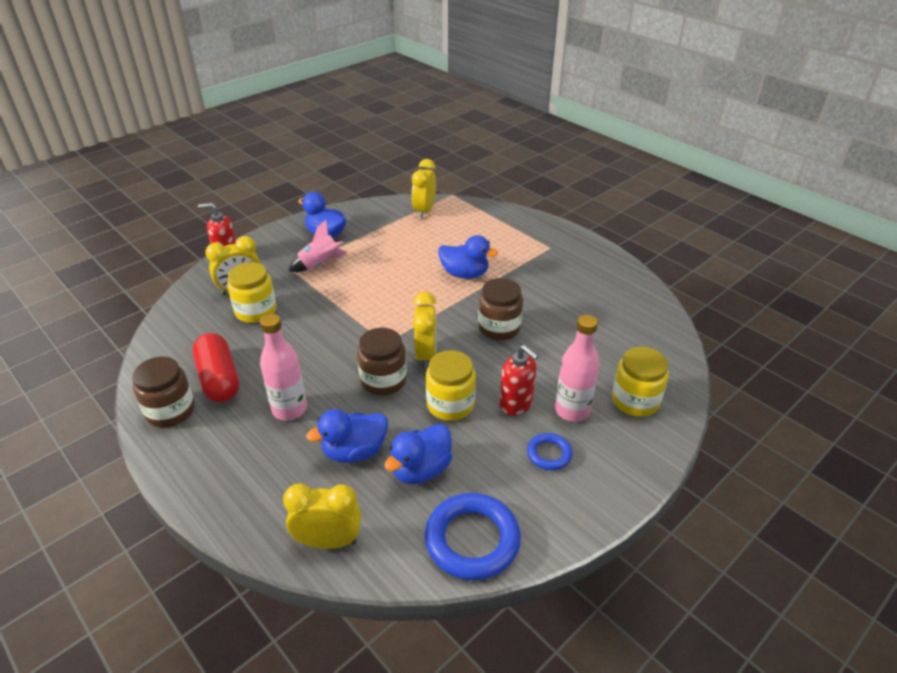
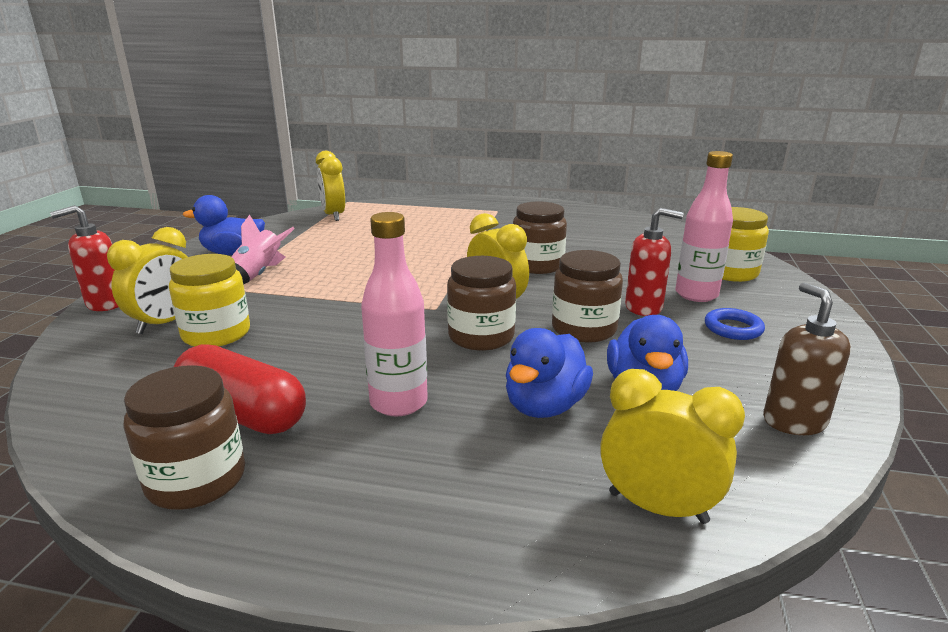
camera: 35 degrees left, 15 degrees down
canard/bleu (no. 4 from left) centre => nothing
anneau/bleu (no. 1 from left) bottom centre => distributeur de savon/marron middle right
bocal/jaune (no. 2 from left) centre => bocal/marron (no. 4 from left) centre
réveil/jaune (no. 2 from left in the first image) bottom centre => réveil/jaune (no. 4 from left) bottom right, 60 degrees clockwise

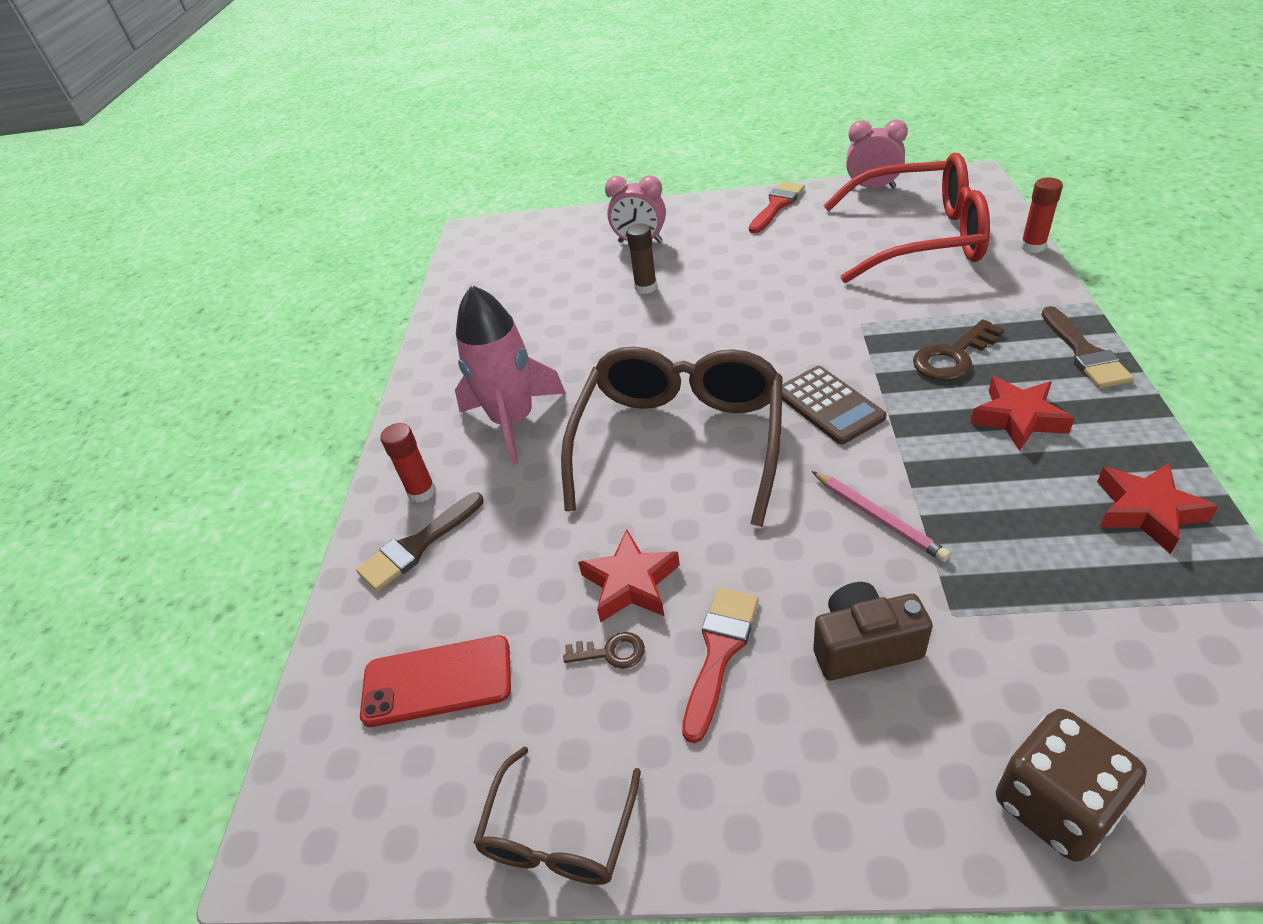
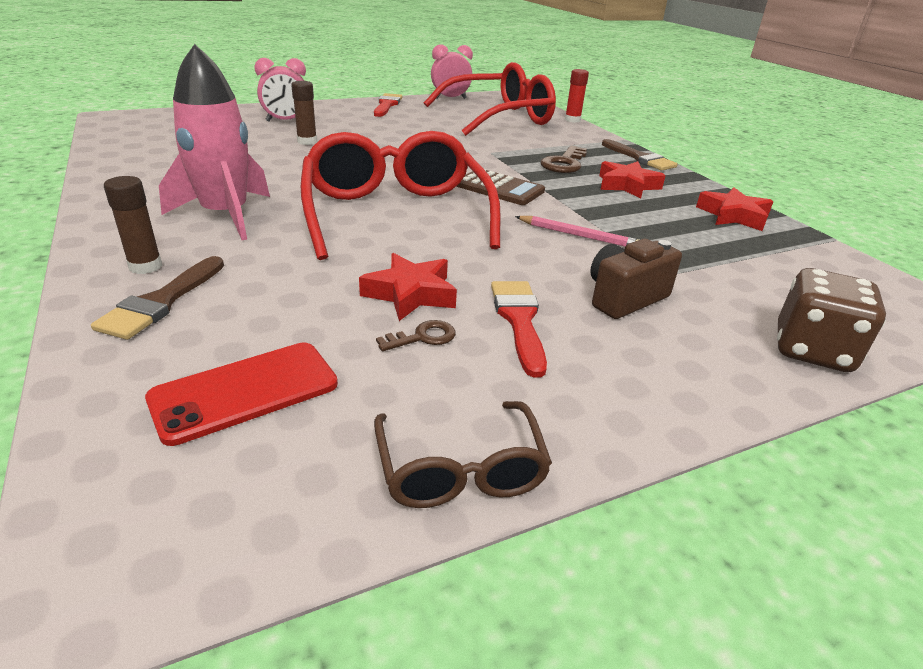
camera: 35 degrees left, 10 degrees down
bâton de colle/rouge (no. 1 from left) middle left => bâton de colle/marron (no. 1 from left) middle left
lunettes/marron (no. 2 from left) centre => lunettes/rouge (no. 1 from left) top centre

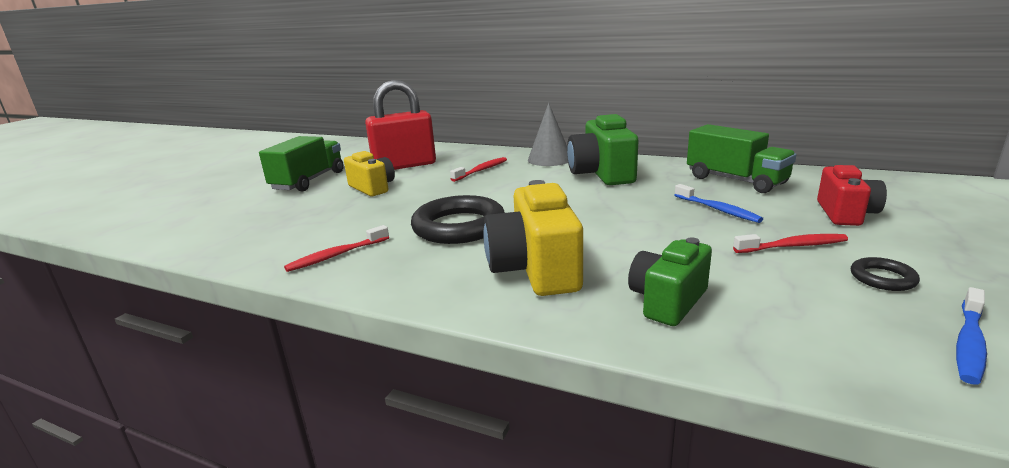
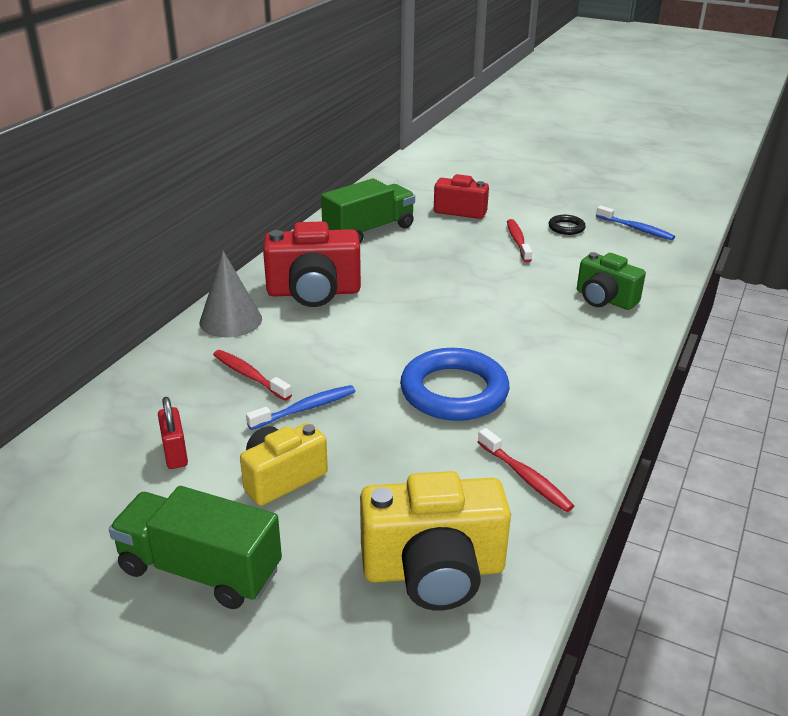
camera: 90 degrees left, 10 degrees up
appareil photo/jaune (no. 2 from left) centre => appareil photo/jaune (no. 2 from left) bottom centre, shifted
brosse à dents/bleu (no. 1 from left) middle right => brosse à dents/bleu (no. 1 from left) centre, shifted
anneau/noir (no. 1 from left) centre => anneau/bleu centre
appareil photo/vert (no. 1 from left) top centre => appareil photo/rouge (no. 1 from left) centre
cadenas/rouge top centre => cadenas/rouge middle left, x0.46

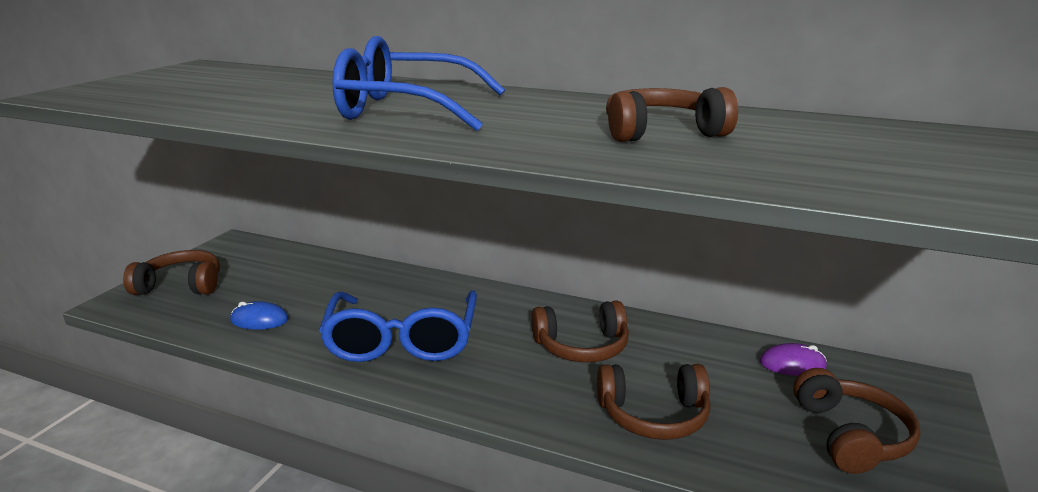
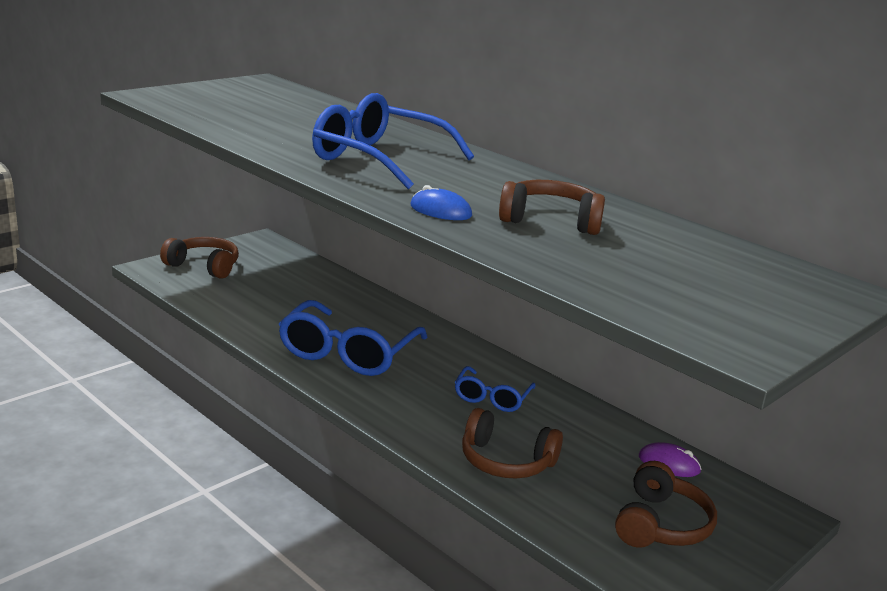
camera: 20 degrees right, 0 degrees up
souris/bleu middle left => souris/bleu centre, shifted
casque audio/marron (no. 2 from left) bottom centre => lunettes/bleu (no. 3 from left) centre

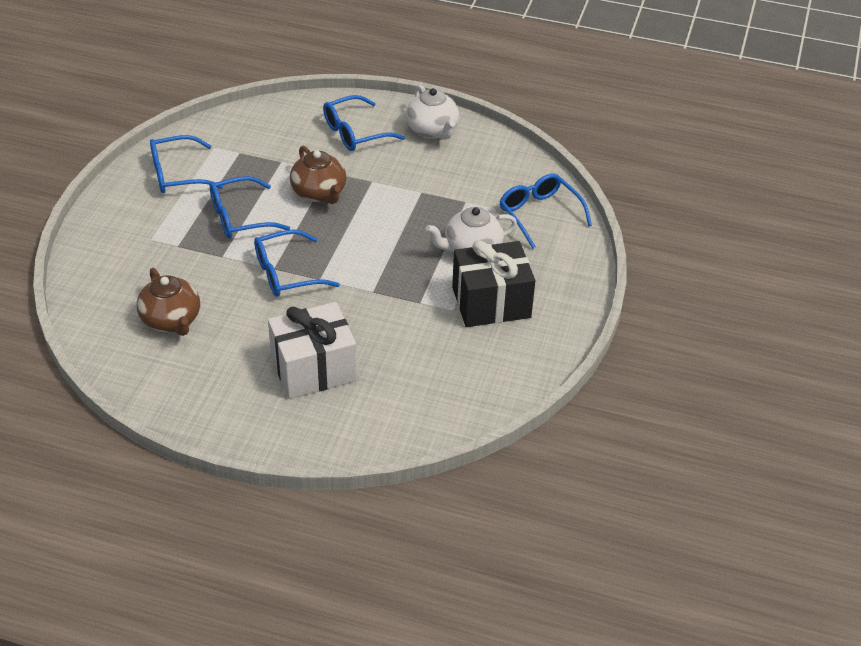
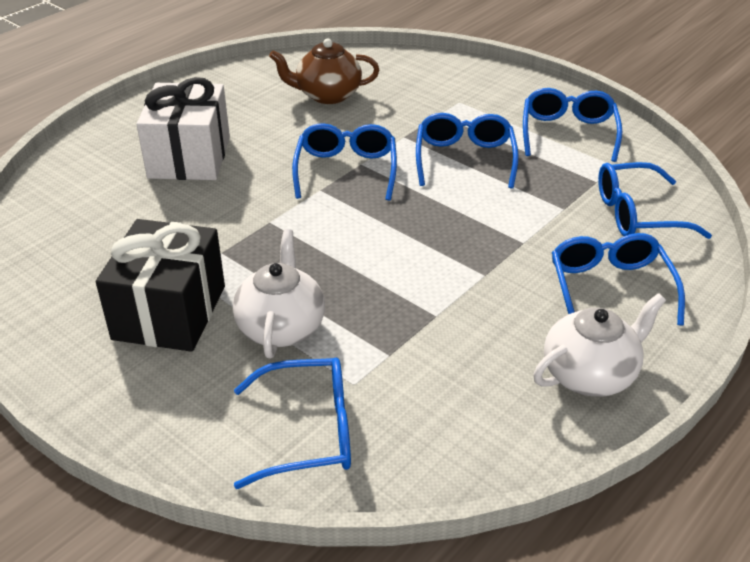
camera: 115 degrees right, 5 degrees down
théière/marron (no. 2 from left) top centre => nothing
nothing => lunettes/bleu (no. 6 from left) middle right
théière/blanc (no. 1 from left in the first image) top centre => théière/blanc (no. 2 from left) middle right, 150 degrees clockwise

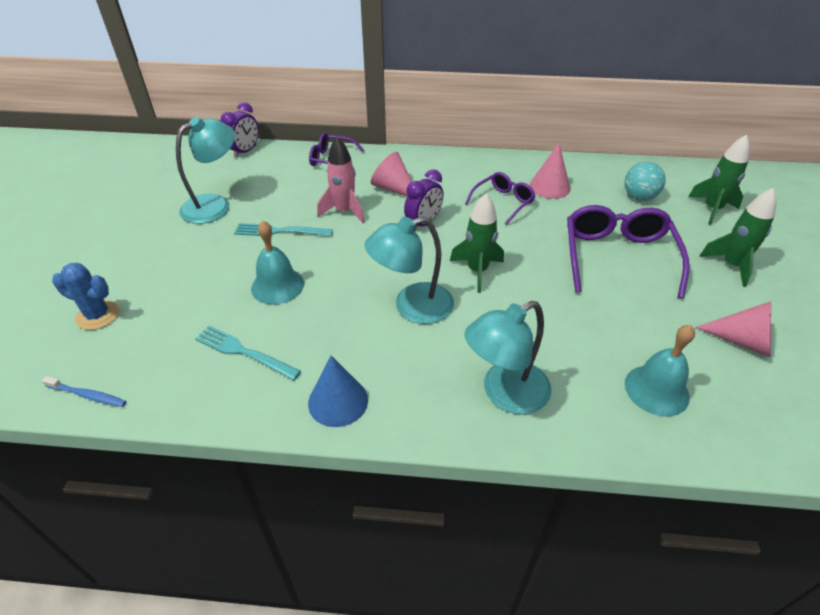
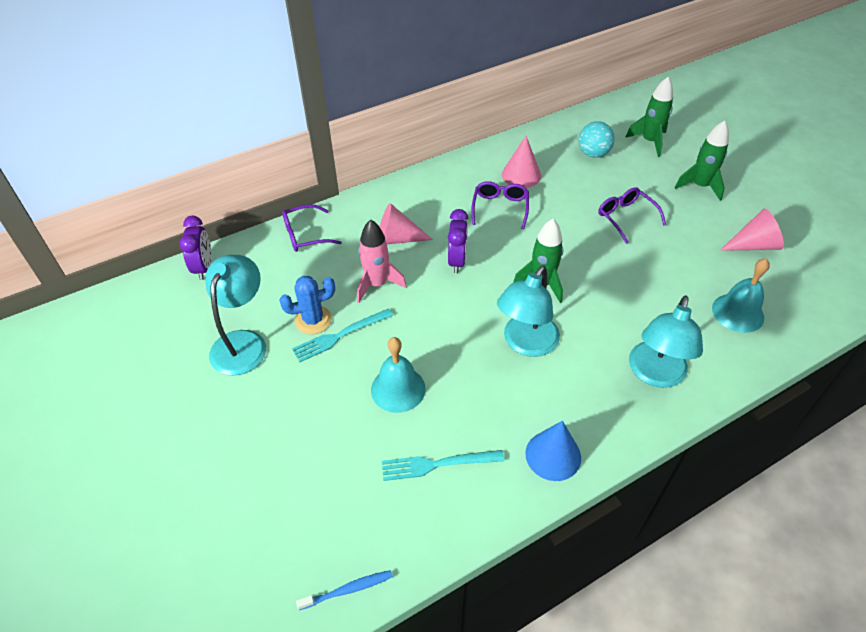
camera: 35 degrees left, 5 degrees up
cactus/bleu middle left => cactus/bleu centre, shifted
lunettes/violet (no. 3 from left) middle right, x0.58

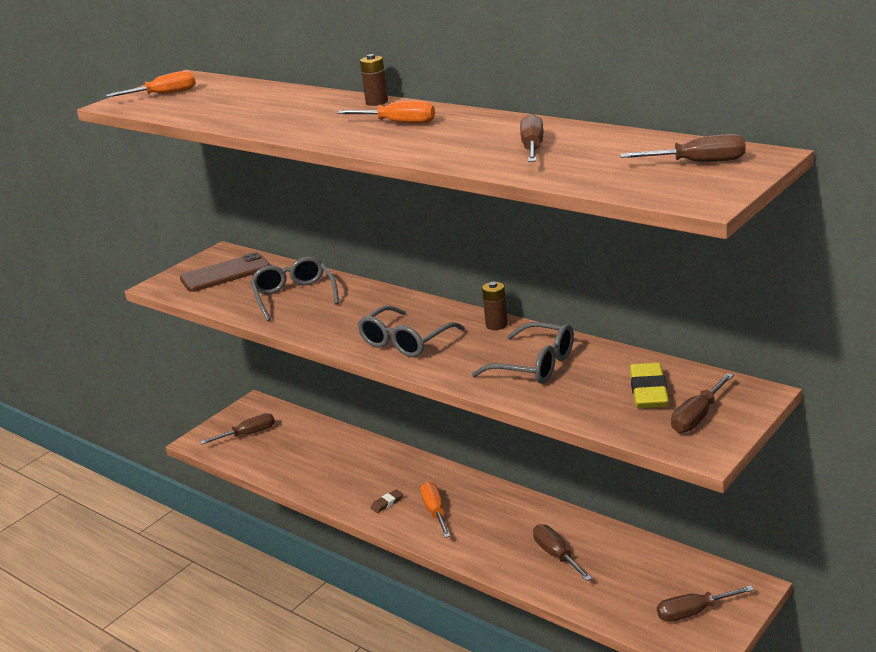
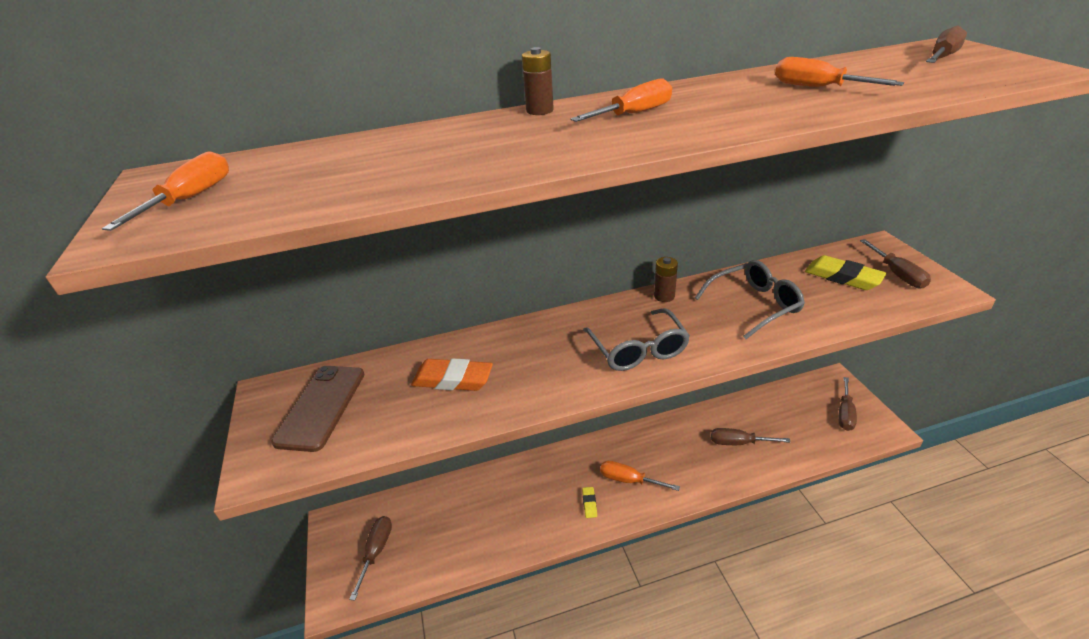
camera: 55 degrees left, 10 degrees up
lunettes/gris (no. 1 from left) centre => gomme/orange centre
gomme/marron bottom centre => gomme/jaune (no. 1 from left) bottom centre
tournevis/marron (no. 2 from left) top centre => tournevis/orange (no. 4 from left) top right

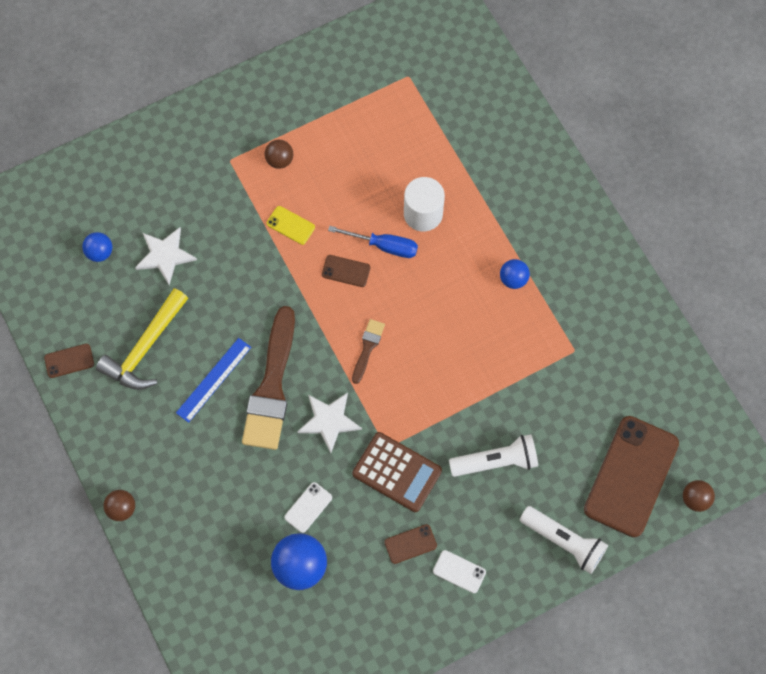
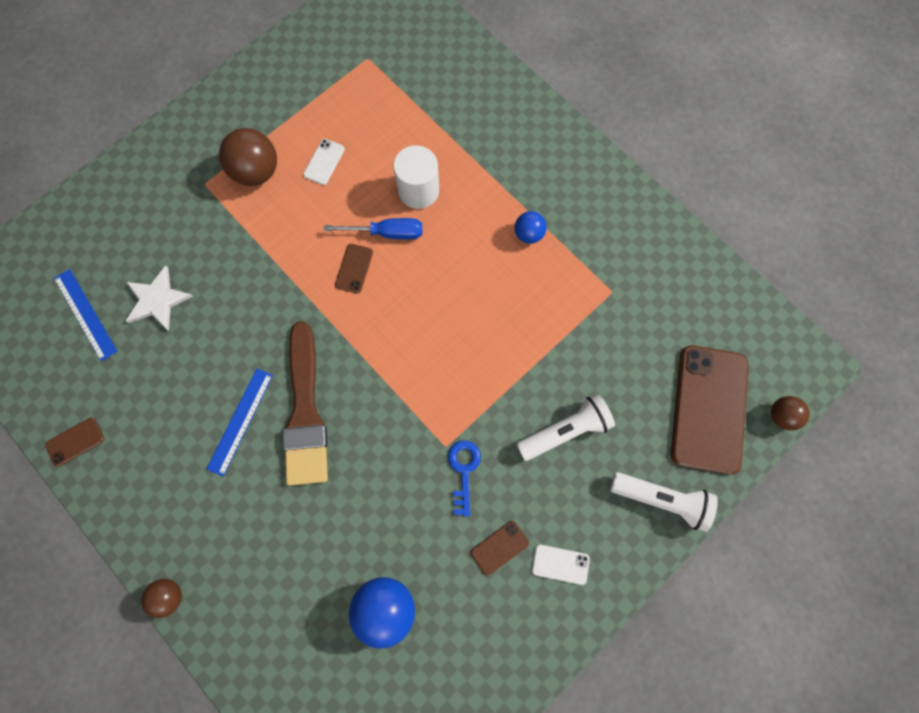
camera: 15 degrees left, 5 degrees up
marteau/jaune middle left => nothing
téléphone/jaune centre => nothing
étoile/blanc (no. 2 from left) centre => nothing
pinceau/marron (no. 2 from left) centre => nothing
téléphone/blanc (no. 1 from left) bottom centre => téléphone/blanc (no. 1 from left) top centre, shifted
balle/bleu (no. 1 from left) middle left => règle/bleu (no. 1 from left) middle left
calculatrice/marron bottom centre => clé/bleu bottom centre
téléphone/marron (no. 2 from left) centre, 75 degrees counterclockwise
balle/marron (no. 2 from left) top centre => balle/marron (no. 2 from left) top left, x1.75

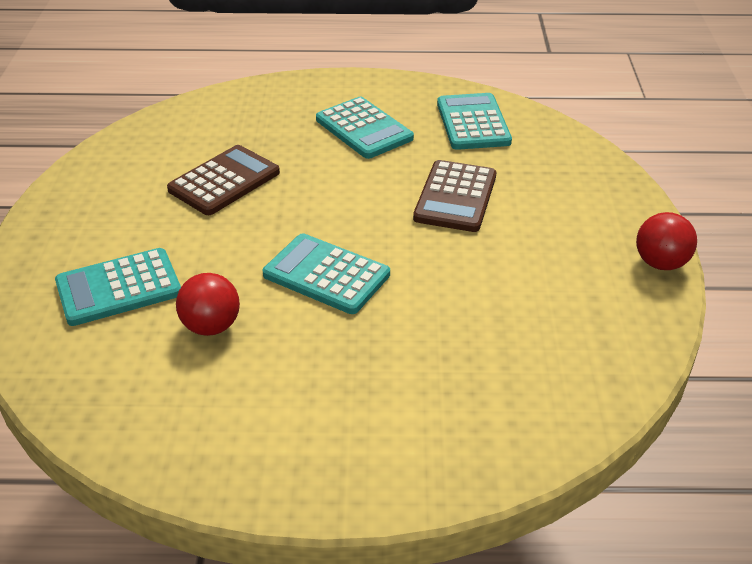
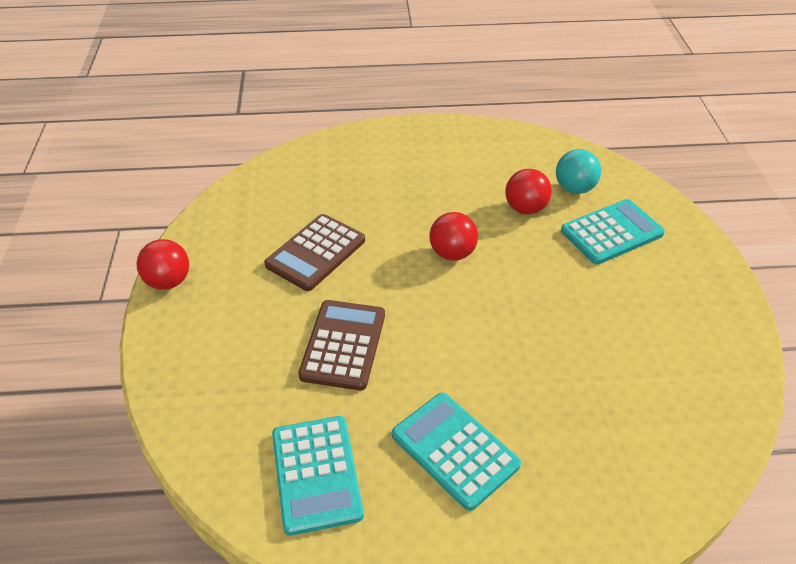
camera: 175 degrees right, 5 degrees up
nothing => balle/turquoise top right
calculatrice/marron (no. 1 from left) top left => calculatrice/marron (no. 1 from left) centre, shifted
calculatrice/turquoise (no. 2 from left) centre => balle/rouge (no. 2 from left) centre

